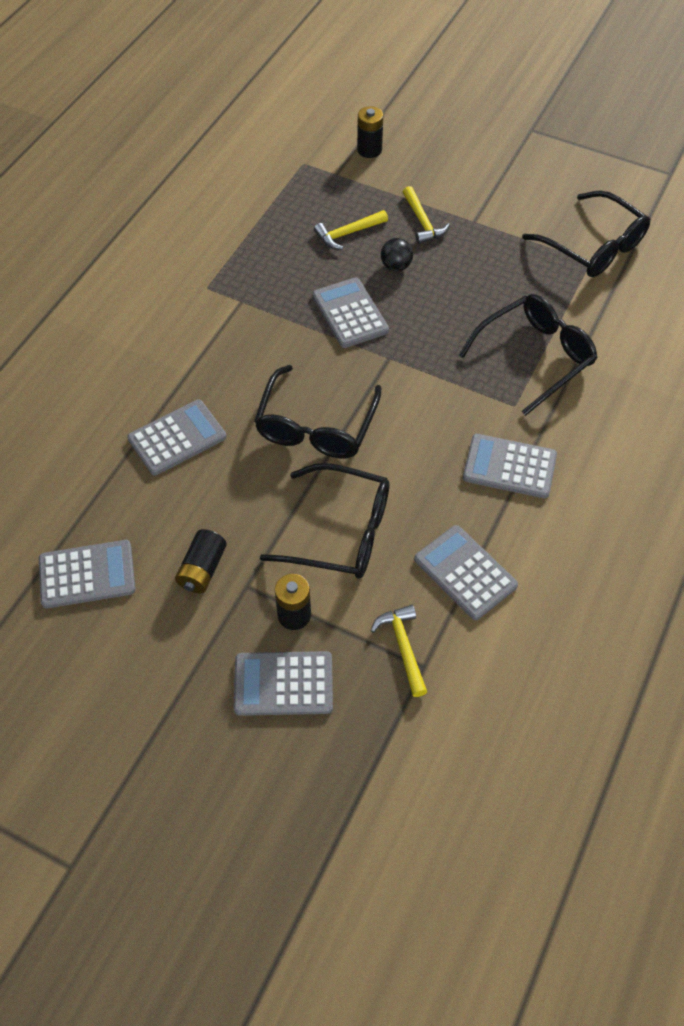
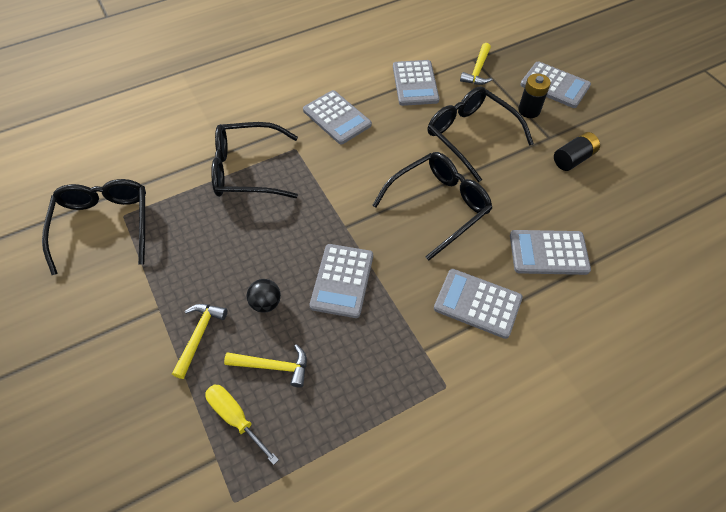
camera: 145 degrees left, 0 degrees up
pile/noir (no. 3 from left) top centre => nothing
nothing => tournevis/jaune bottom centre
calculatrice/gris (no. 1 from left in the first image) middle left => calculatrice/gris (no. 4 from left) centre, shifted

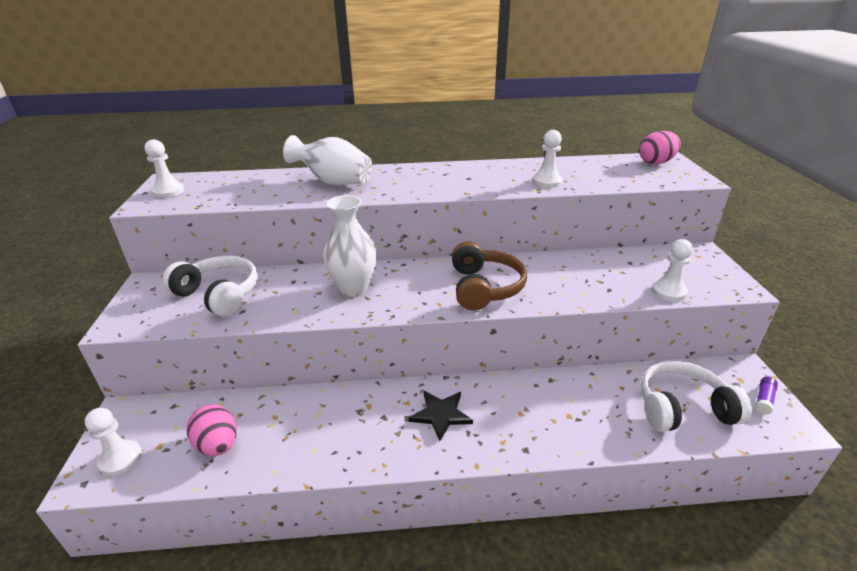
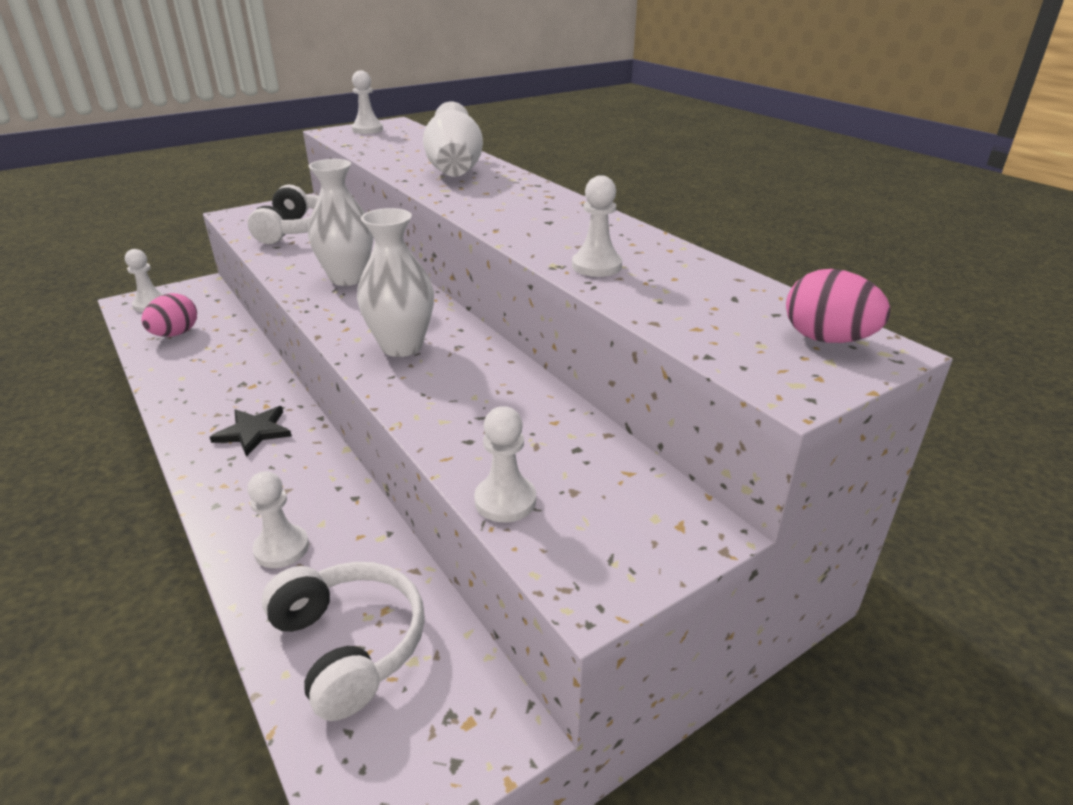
camera: 60 degrees right, 0 degrees up
bâton de colle/violet bottom right => nothing
nothing => pion/blanc (no. 2 from left) middle left
casque audio/marron centre => vase/blanc (no. 2 from left) centre

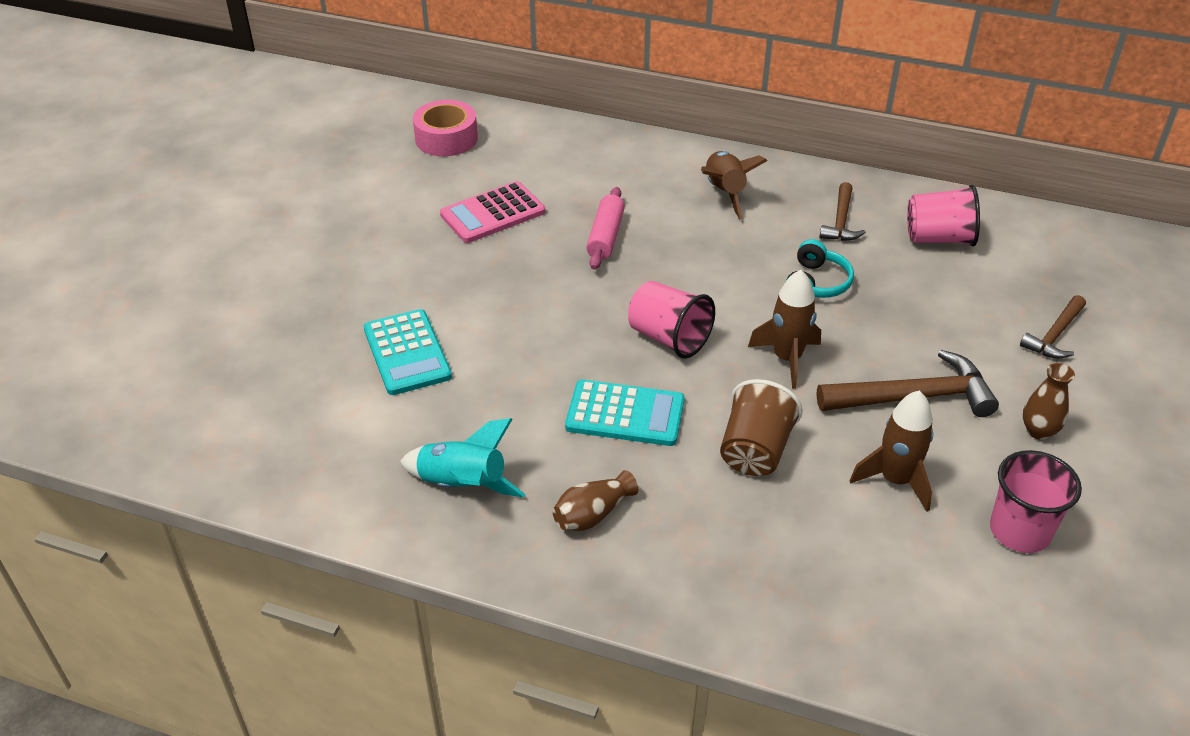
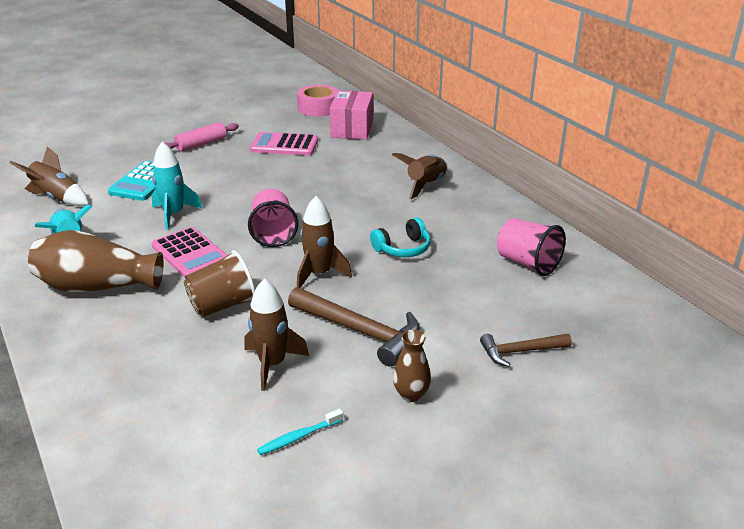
camera: 40 degrees right, 10 degrees down
marteau/marron (no. 1 from left) top right => nothing
nothing => fusée/marron (no. 1 from left) top left
nothing => fusée/turquoise (no. 2 from left) middle left
nothing => boîte/rose top centre
rouleau à pâtisserie/rose top centre => rouleau à pâtisserie/rose top left, shifted
gobelet/rose (no. 3 from left) bottom right => brosse à dents/turquoise bottom centre
calculatrice/turquoise (no. 2 from left) centre => calculatrice/rose (no. 1 from left) middle left
vase/marron (no. 1 from left) bottom centre => vase/marron (no. 1 from left) middle left, x1.95

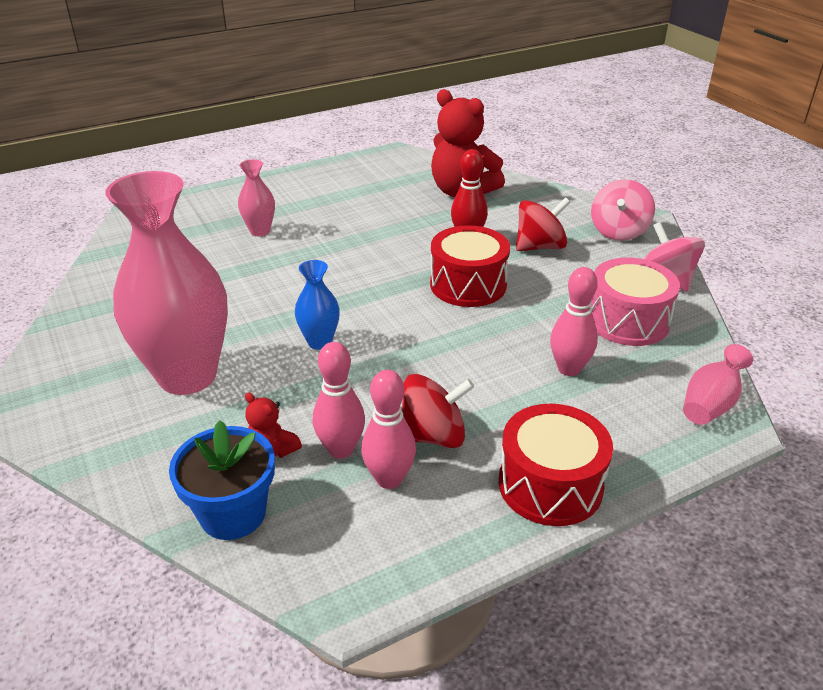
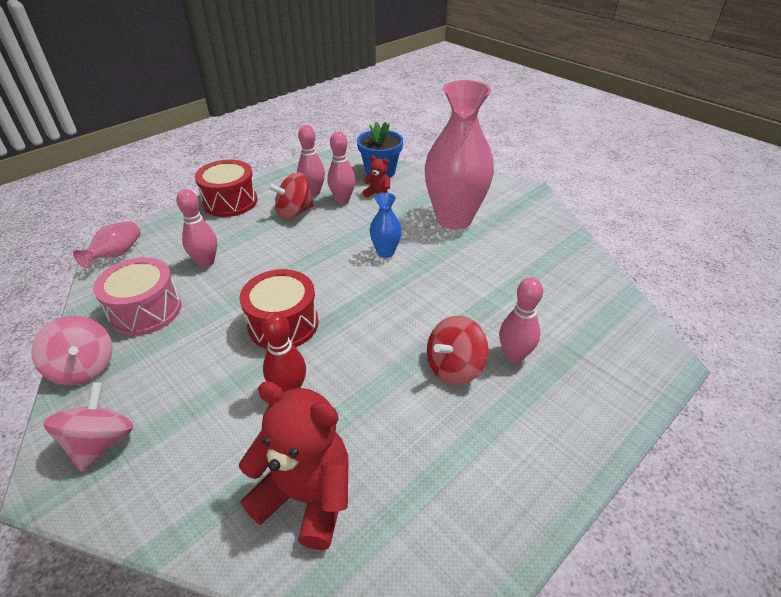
camera: 165 degrees right, 5 degrees up
toupie/rouge (no. 2 from left) top centre => toupie/rouge (no. 2 from left) centre, shifted
vase/rose (no. 2 from left) top left => quille/rose (no. 4 from left) middle right

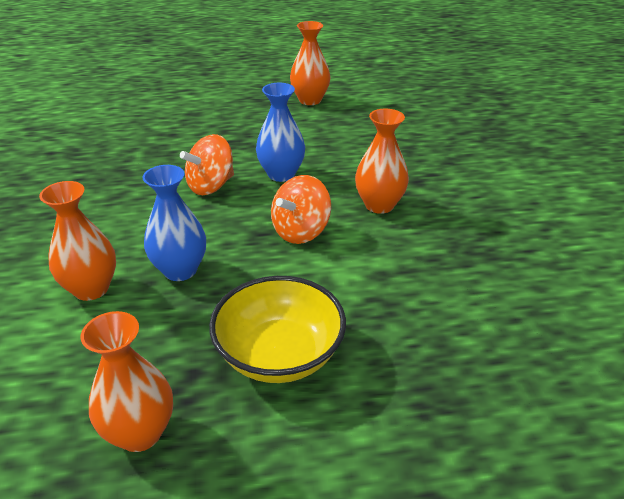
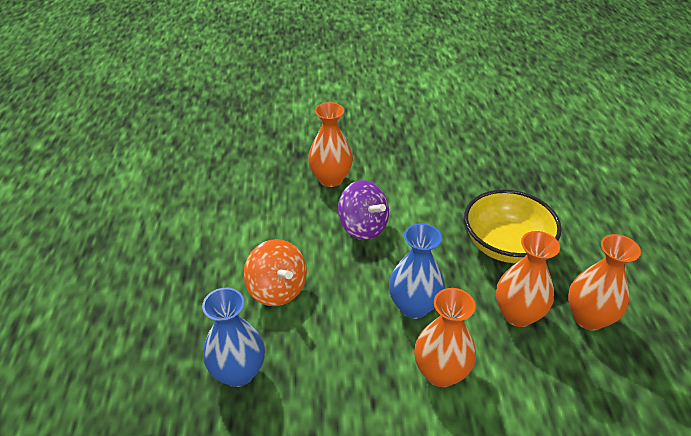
camera: 85 degrees left, 5 degrees up
vase/bleu (no. 2 from left in the first image) top centre => vase/bleu (no. 1 from left) bottom centre, shifted
vase/orange (no. 3 from left) top centre => vase/orange (no. 3 from left) middle right, shifted
toupie/orange (no. 2 from left) centre => toupie/violet centre

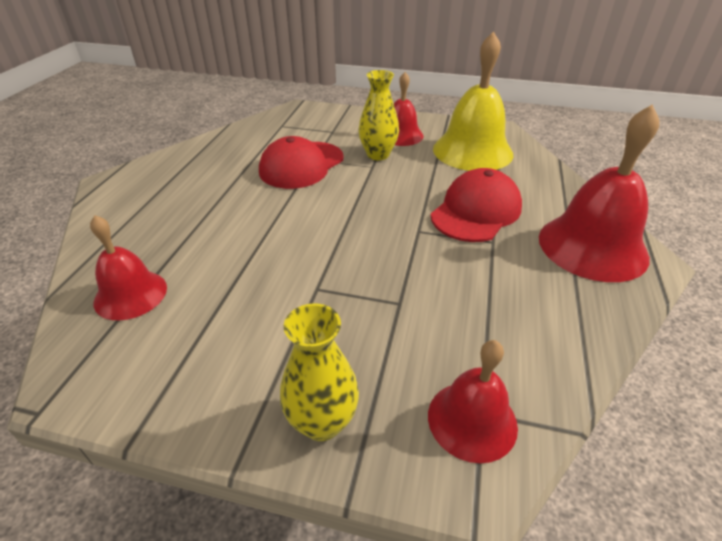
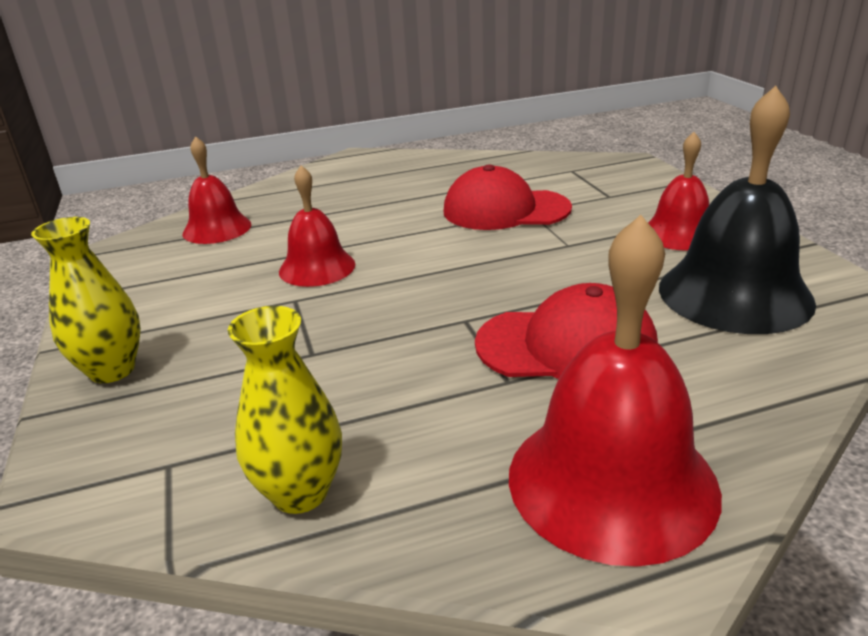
camera: 60 degrees right, 10 degrees down
vase/jaune (no. 2 from left) top centre => vase/jaune (no. 2 from left) middle left, shifted
cloche/rouge (no. 3 from left in the first image) bottom centre => cloche/rouge (no. 2 from left) centre, shifted
cloche/jaune top centre => cloche/noir top right

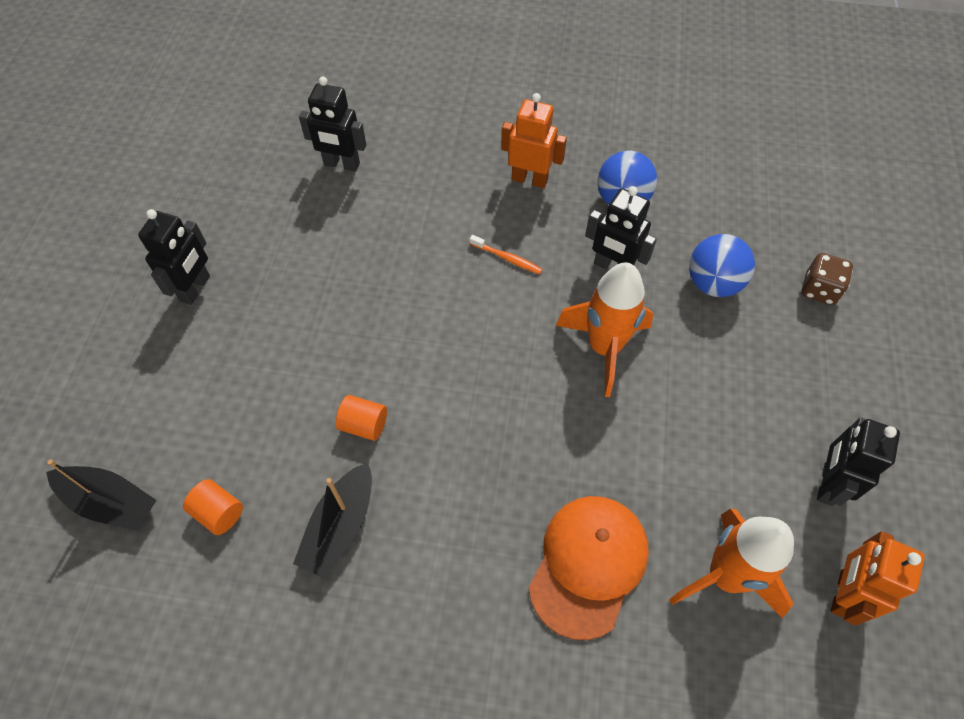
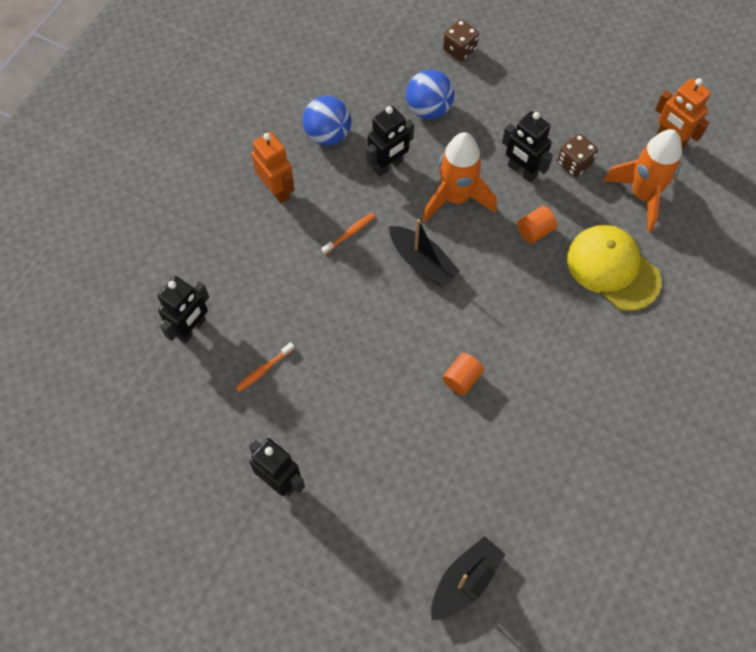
camera: 70 degrees left, 5 degrees up
nothing => brosse à dents/orange (no. 1 from left) centre
nothing => dé/marron (no. 2 from left) top right
cylindre/orange (no. 1 from left in the first image) bottom left => cylindre/orange (no. 2 from left) middle right, shifted
bateau/noir (no. 2 from left in the first image) bottom centre => bateau/noir (no. 1 from left) centre, shifted
robot/noir (no. 4 from left) middle right => robot/noir (no. 4 from left) top right, shifted
casquette/orange bottom centre => casquette/jaune middle right
robot/orange (no. 1 from left) top centre, 105 degrees clockwise

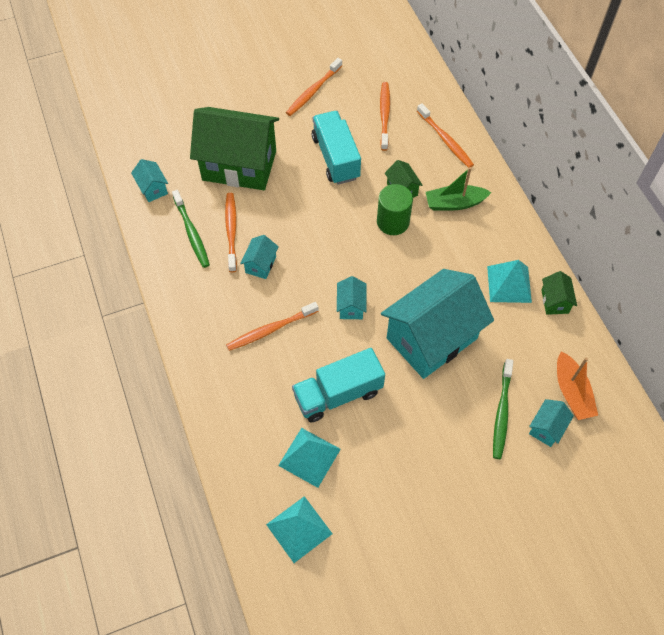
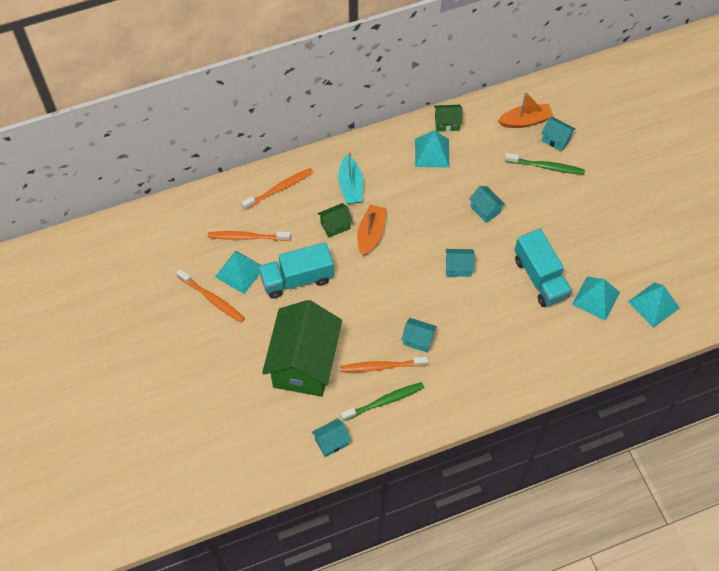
camera: 90 degrees left, 0 degrees up
brosse à dents/orange (no. 2 from left) centre => nothing
nothing => pyramide/turquoise (no. 1 from left) middle left
cylindre/vert top centre => bateau/orange (no. 1 from left) centre
bateau/vert top right => bateau/turquoise top centre
maison/turquoise (no. 4 from left) centre => maison/turquoise (no. 4 from left) middle right, x0.41

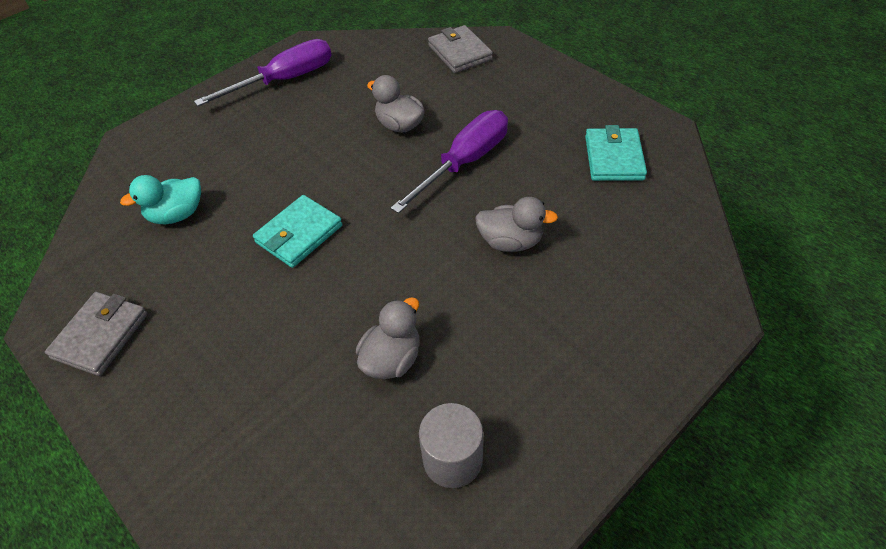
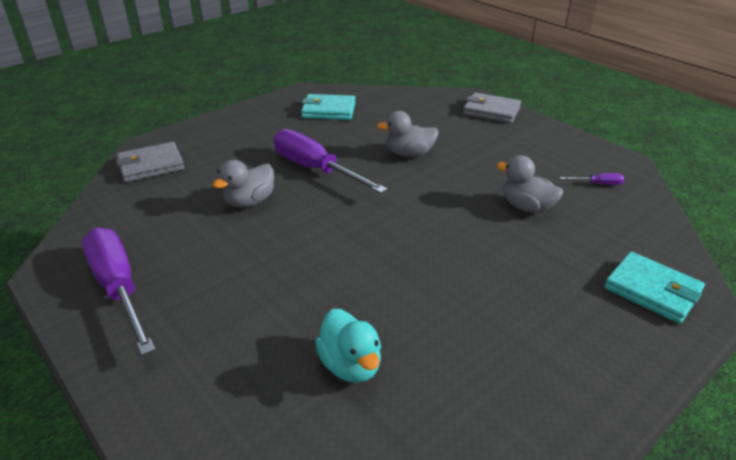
camera: 90 degrees left, 15 degrees down
portefeuille/gris (no. 1 from left in the first image) middle left => portefeuille/gris (no. 2 from left) top right, shifted
portefeuille/turquoise (no. 1 from left in the first image) centre => portefeuille/turquoise (no. 2 from left) middle right, shifted
cylindre/gris bottom centre => tournevis/violet (no. 3 from left) middle right
canard/gris (no. 3 from left in the first image) centre => canard/gris (no. 2 from left) top centre, 105 degrees counterclockwise

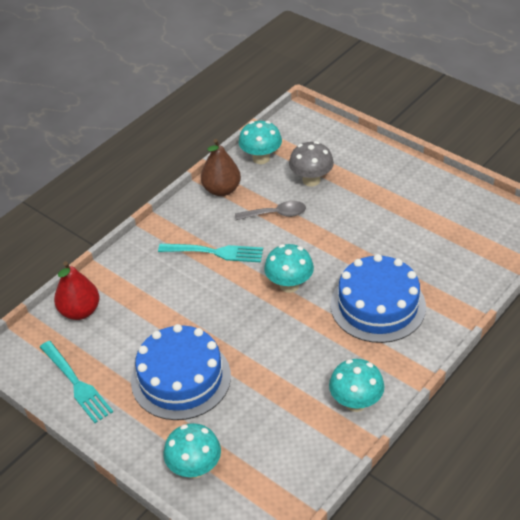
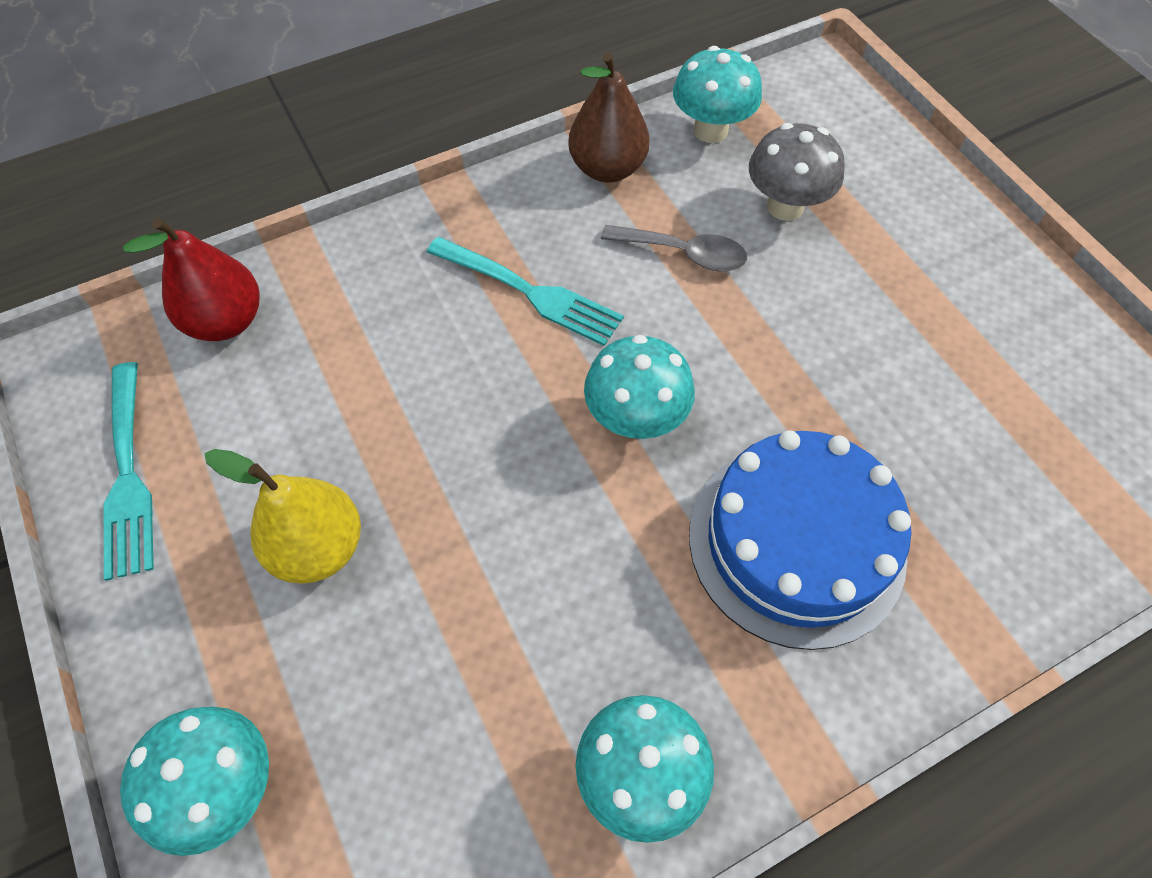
camera: 20 degrees right, 15 degrees up
gâteau/bleu (no. 1 from left) bottom centre => poire/jaune middle left

